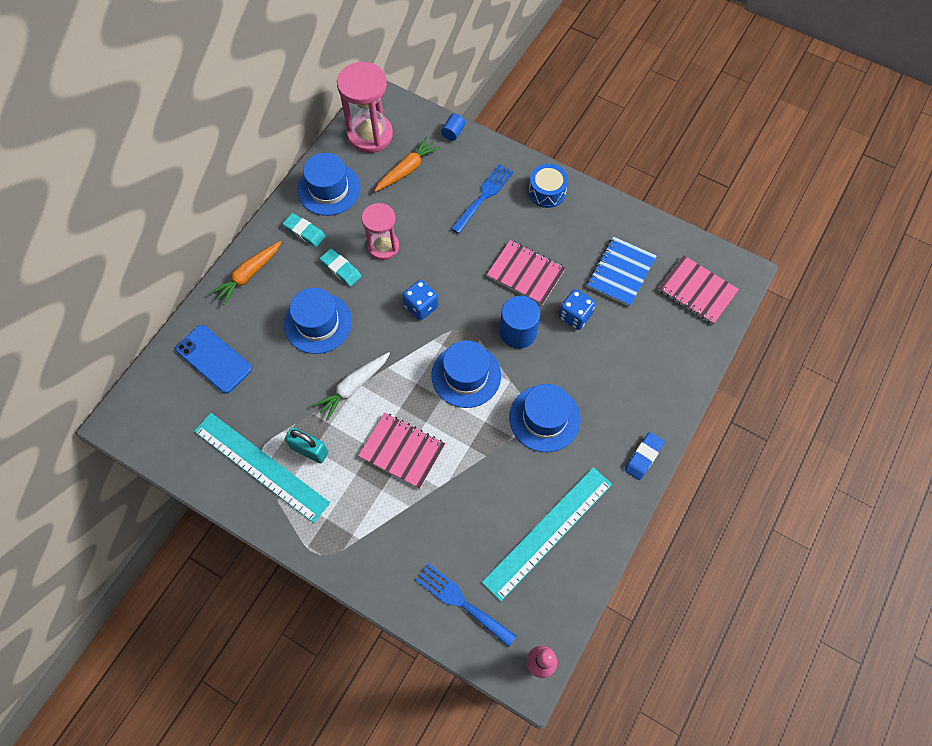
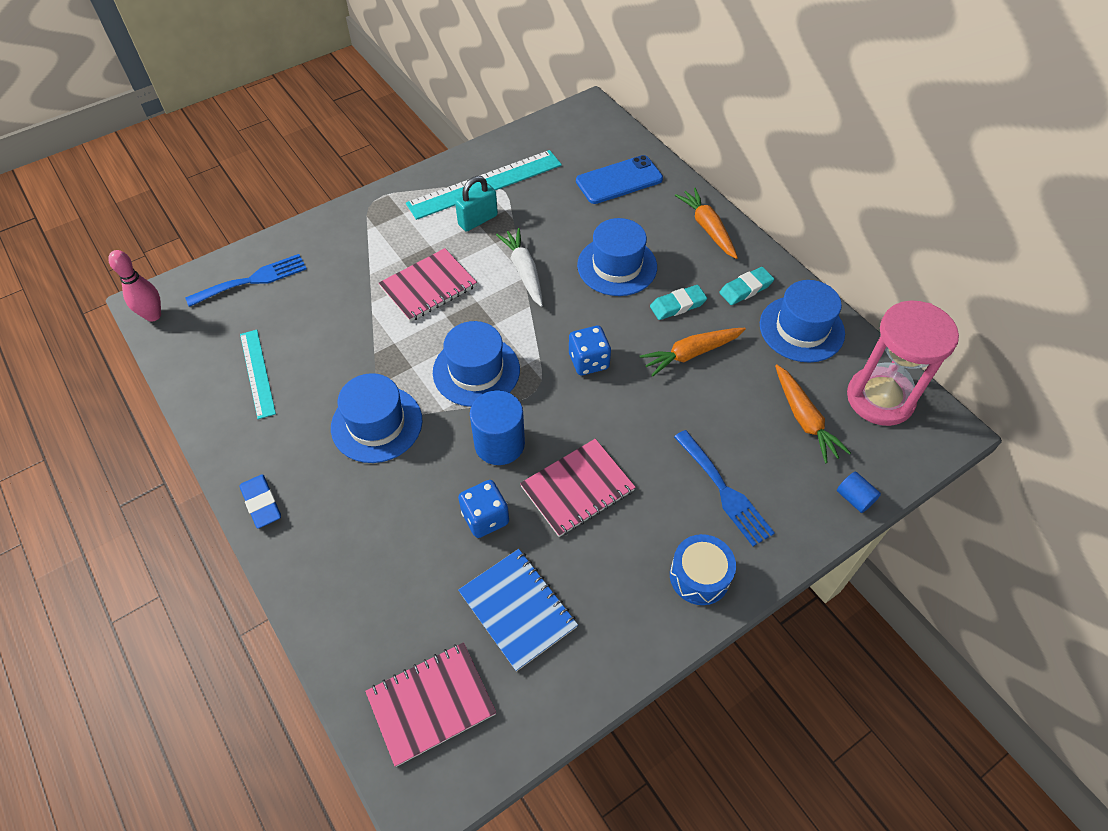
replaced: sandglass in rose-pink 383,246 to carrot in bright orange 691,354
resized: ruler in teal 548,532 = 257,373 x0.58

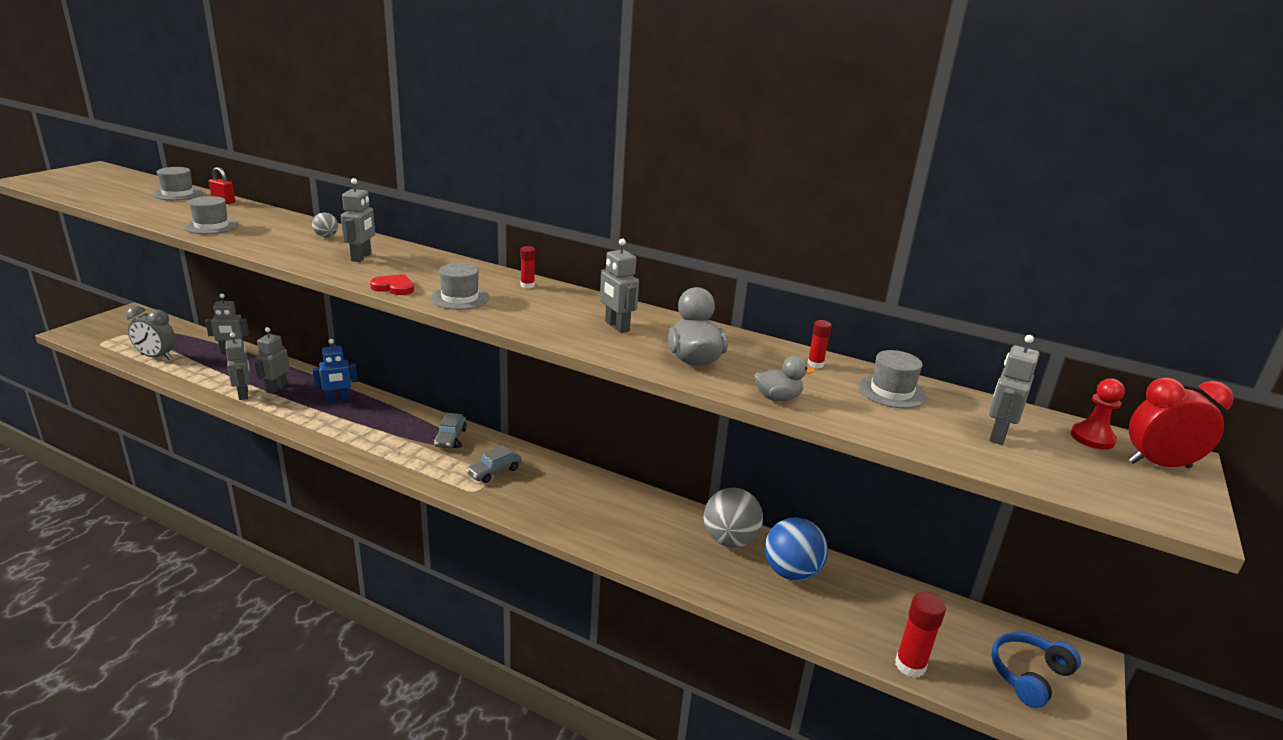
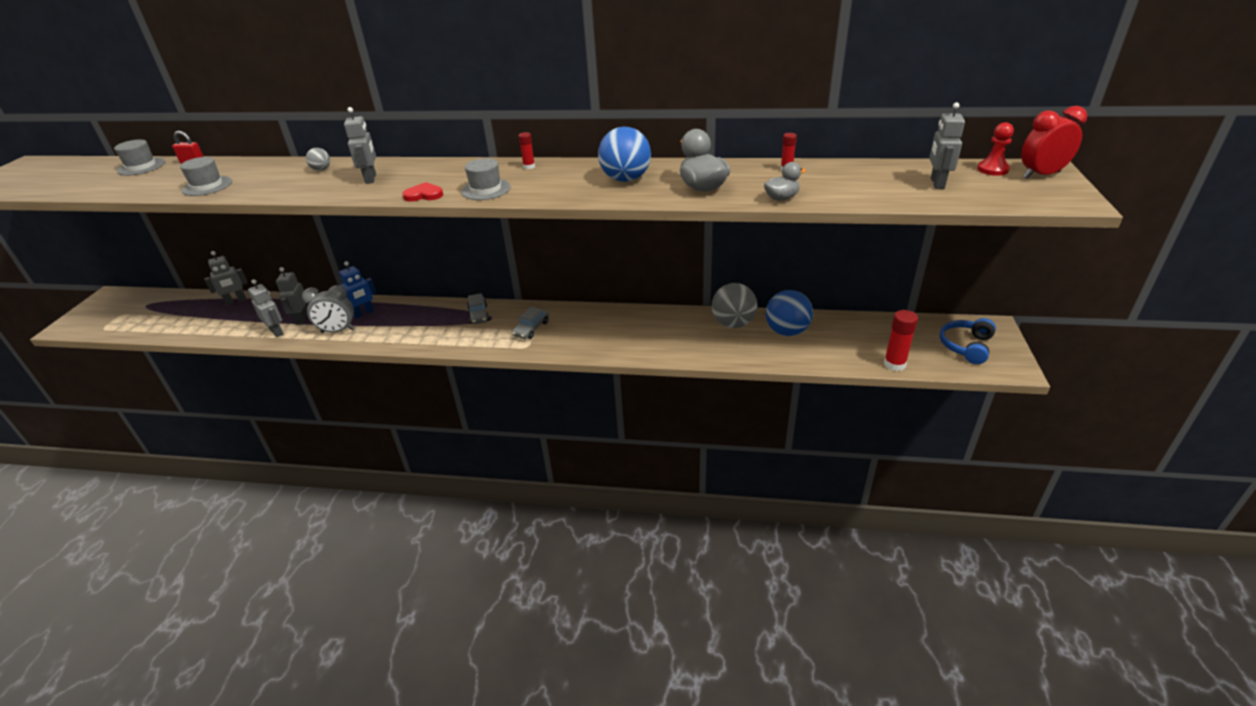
removed: tall hat in gray 891,391
moved: clock in gray 156,357 to 338,331
replaced: robot in gray 616,326 to play ball in royal blue 625,179

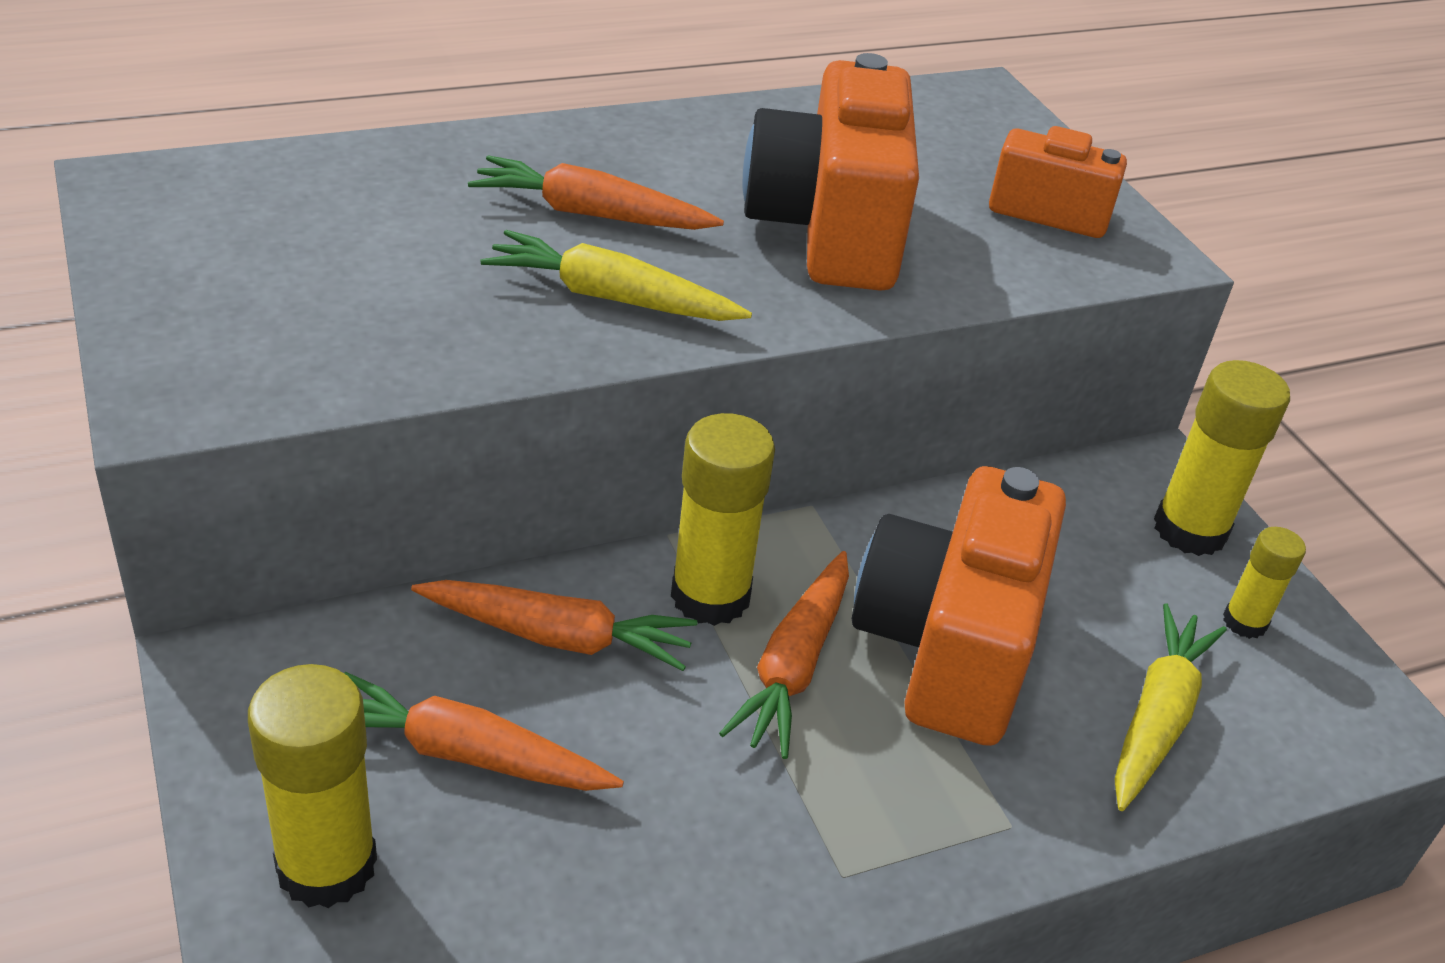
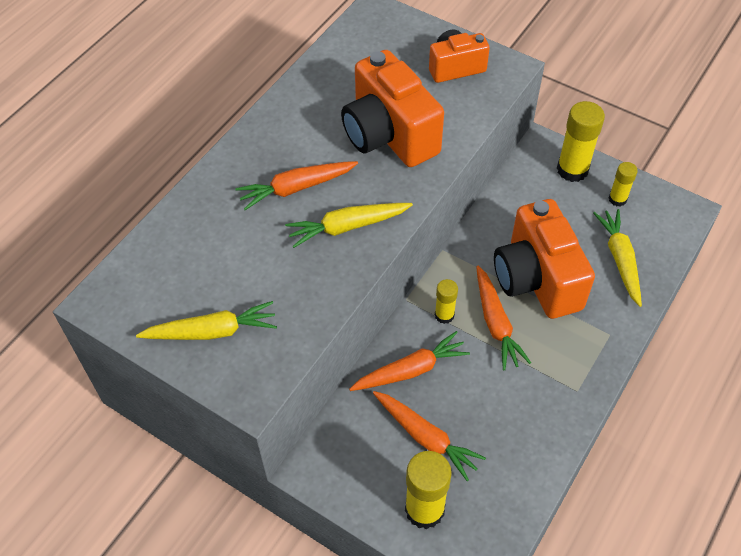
added: carrot in bright yellow 212,331
turned: carrot in bright orange 465,754 = 426,437 120 degrees counterclockwise
resized: glue in bright yellow 710,596 = 444,315 x0.56

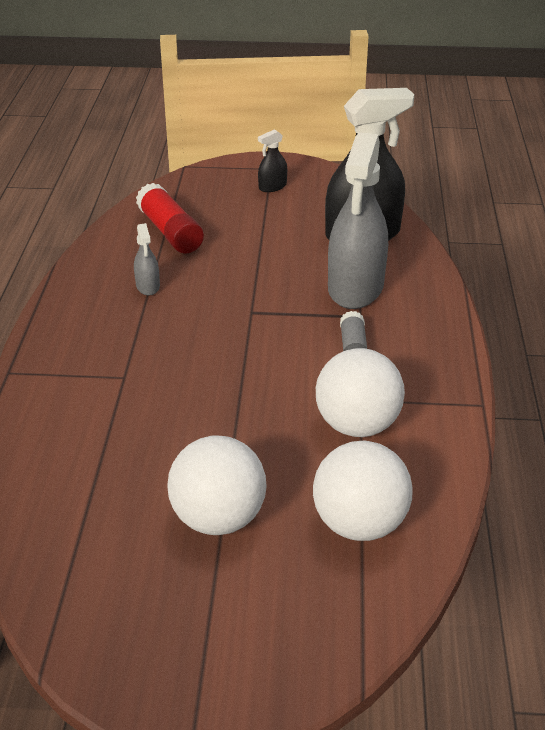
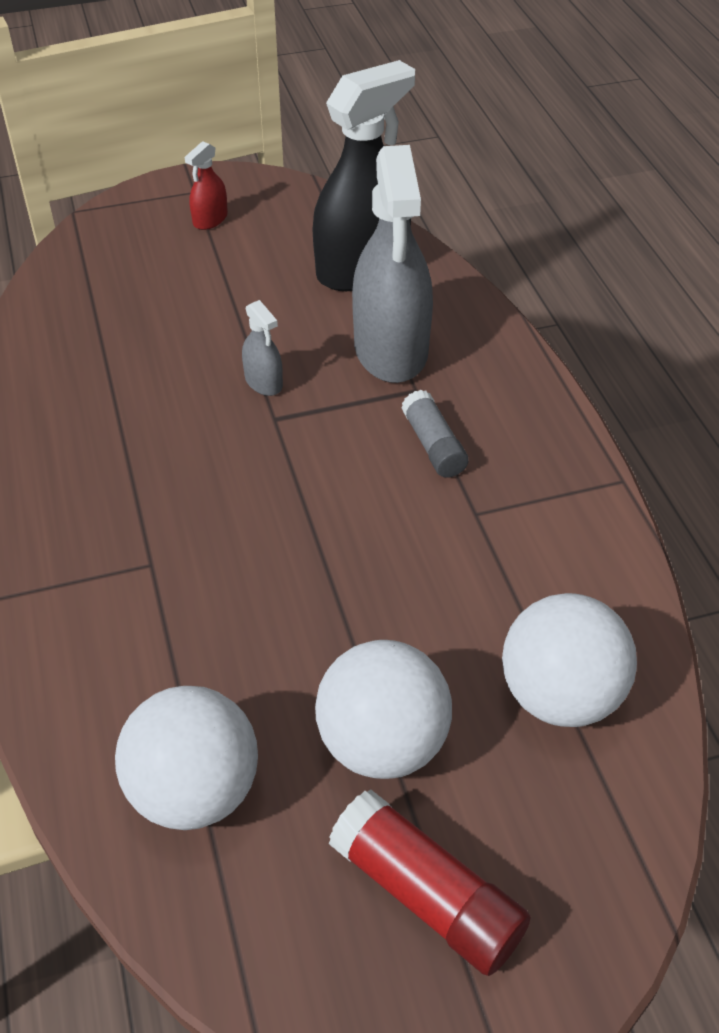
moved: glue in scarlet 170,232 to 426,895; spray cleaner in gray 148,286 to 263,382; play ball in snow-white 357,425 to 195,790
recoloured: spray cleaner in jet-black 272,187 to spray cleaner in scarlet 210,219

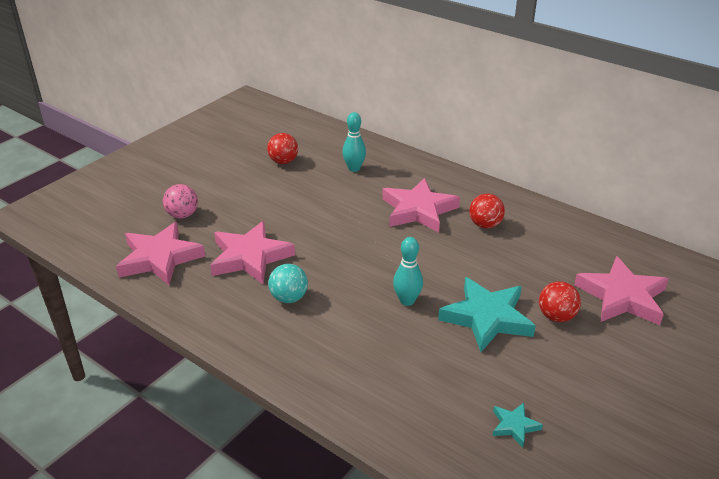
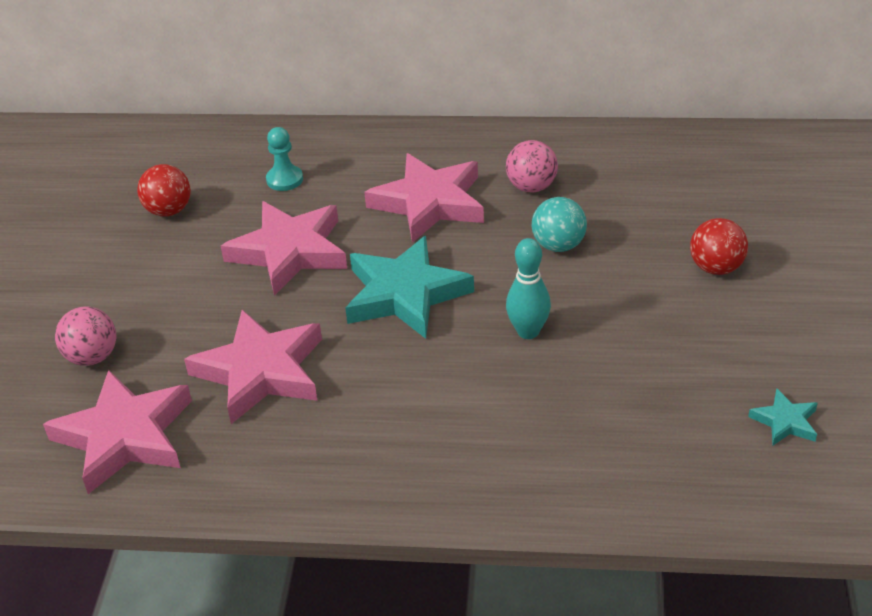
moved: star in rose-pink 622,297 to 289,252; play ball in teal 289,298 to 558,245; star in teal 486,318 to 405,294
replaced: bowling pin in teal 354,168 to game pawn in teal 284,179
recoloured: play ball in scarlet 485,225 to play ball in rose-pink 531,187

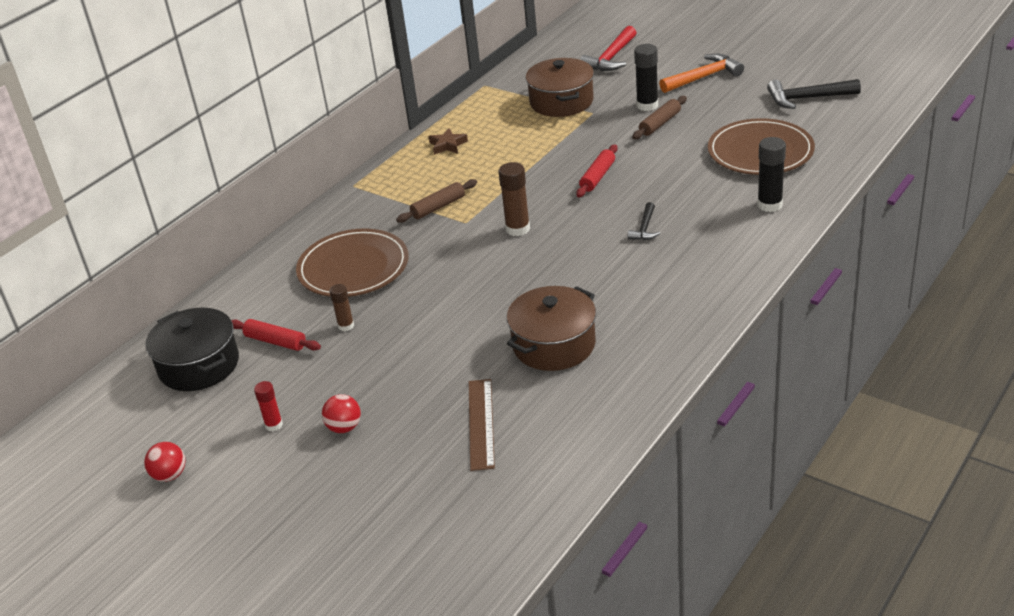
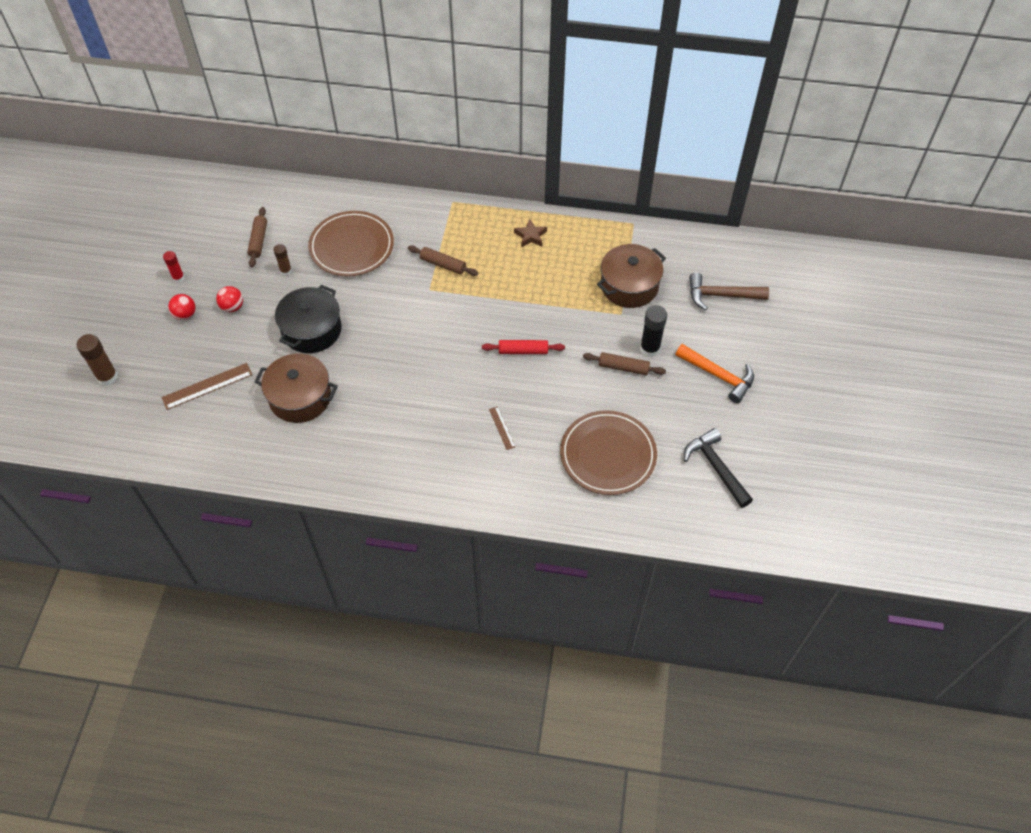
removed: glue in jet-black 769,205; carpenter's hammer in jet-black 645,228
added: ruler in dark brown 501,428
moved: glue in dark brown 517,229 to 107,377; cooking pot in jet-black 199,365 to 311,330; play ball in scarlet 170,475 to 232,307
recoloured: carpenter's hammer in scarlet 611,58 to carpenter's hammer in dark brown 721,295; pastry roller in scarlet 275,341 to pastry roller in dark brown 258,241

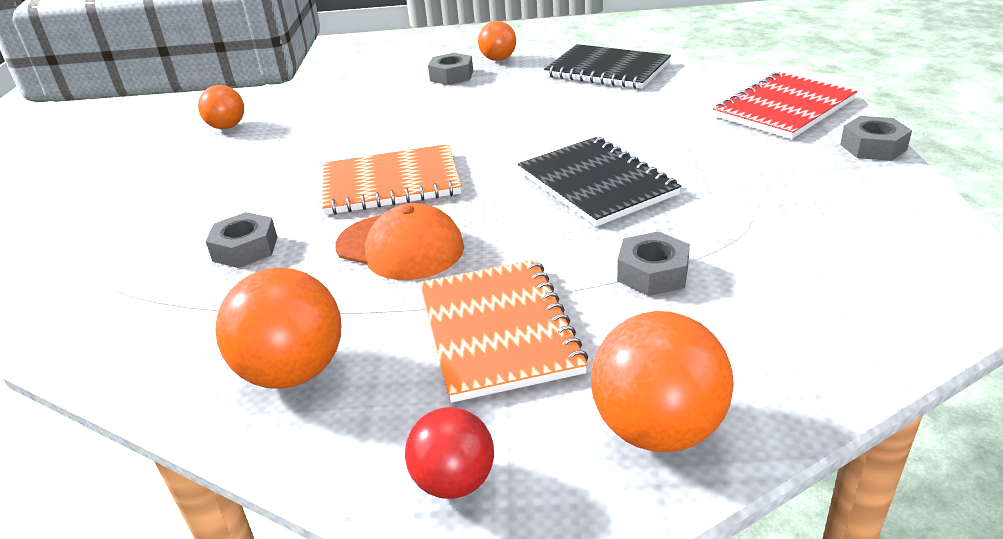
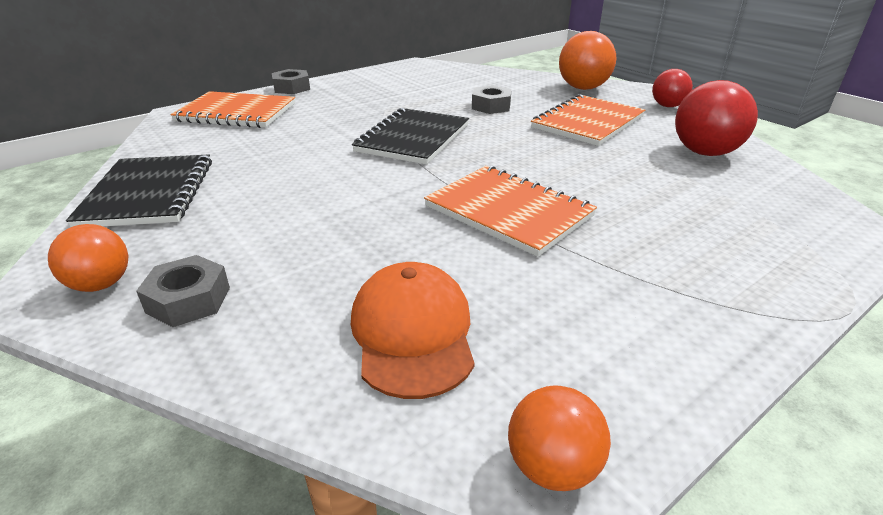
removed: nut in gray 245,249
moved: peaked cap in bright orange 400,247 to 412,333
recoloured: notebook in scarlet 784,108 to notebook in bright orange 236,112; play ball in bright orange 293,372 to play ball in scarlet 704,153

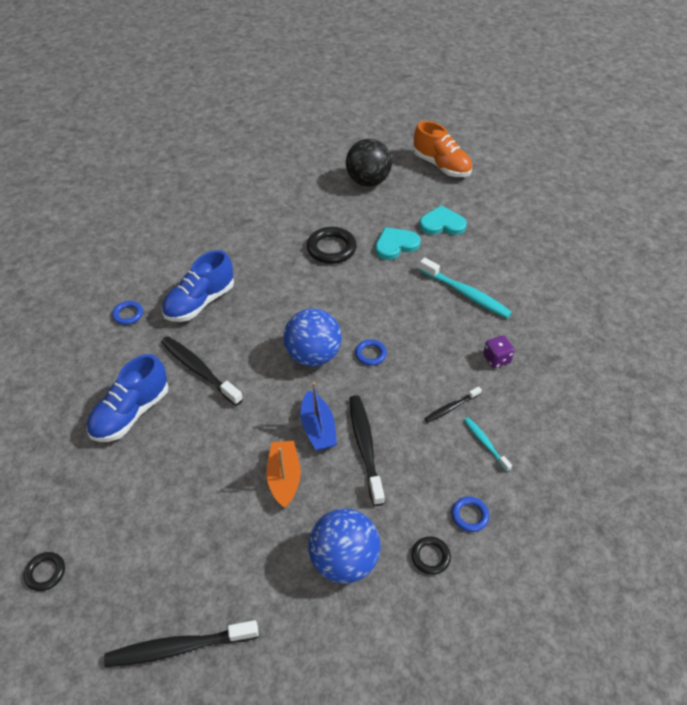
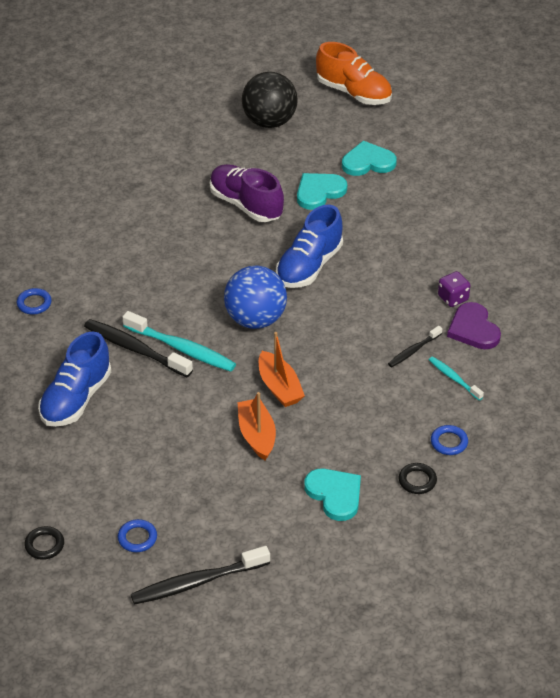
removed: dental brush in jet-black 365,446
added: heart in purple 473,329
moved: lace-up shoe in royal blue 200,302 to 309,266; dental brush in teal 466,294 to 182,349; hoop in royal blue 370,354 to 137,538
replaced: hoop in jet-black 331,248 to lace-up shoe in purple 246,205; play ball in royal blue 344,560 to heart in teal 335,494
recoloured: boat in royal blue 318,428 to boat in bright orange 279,387

